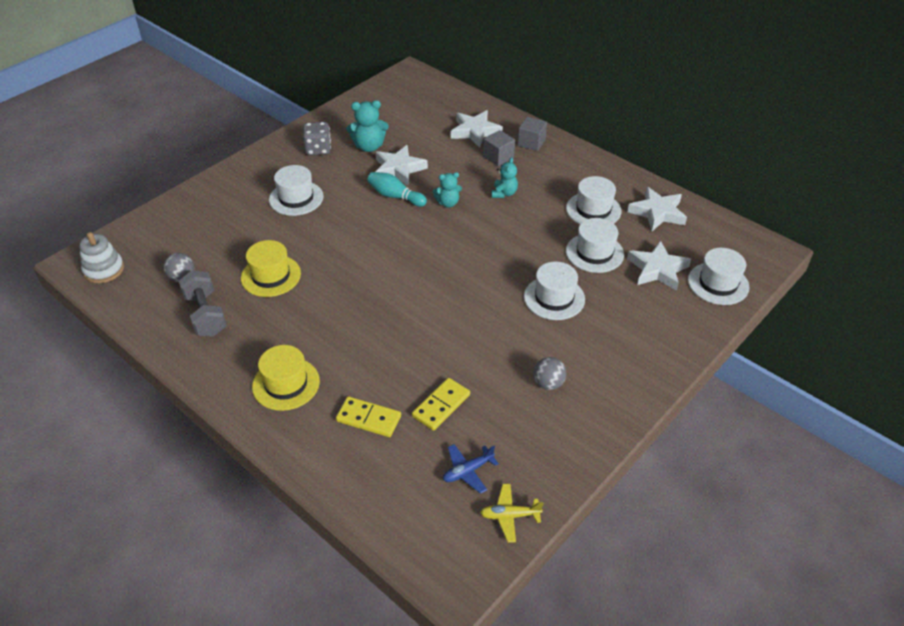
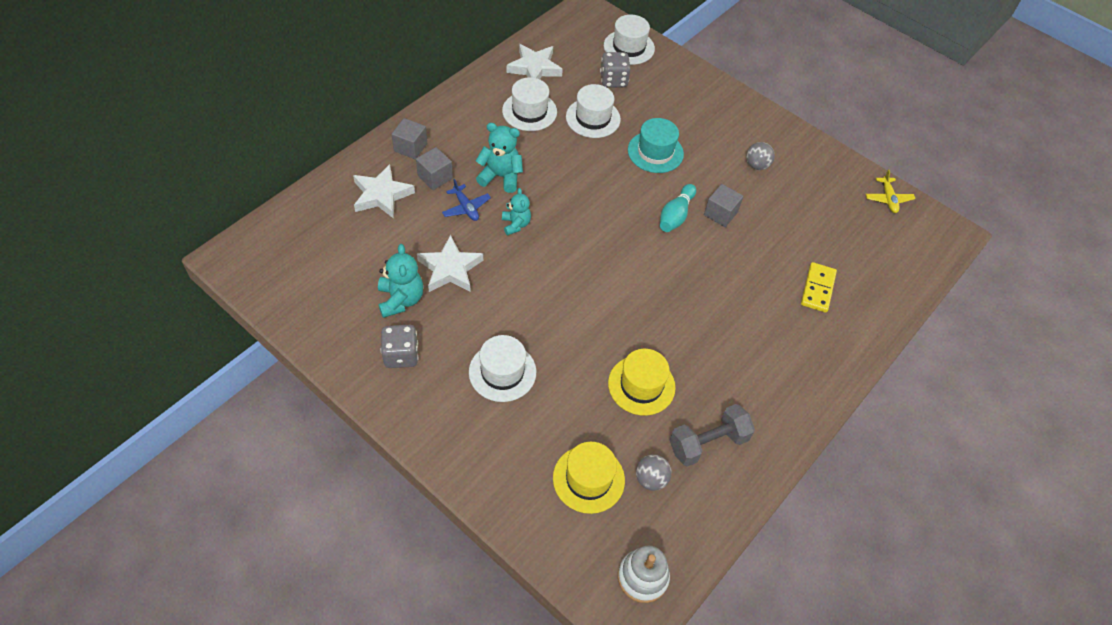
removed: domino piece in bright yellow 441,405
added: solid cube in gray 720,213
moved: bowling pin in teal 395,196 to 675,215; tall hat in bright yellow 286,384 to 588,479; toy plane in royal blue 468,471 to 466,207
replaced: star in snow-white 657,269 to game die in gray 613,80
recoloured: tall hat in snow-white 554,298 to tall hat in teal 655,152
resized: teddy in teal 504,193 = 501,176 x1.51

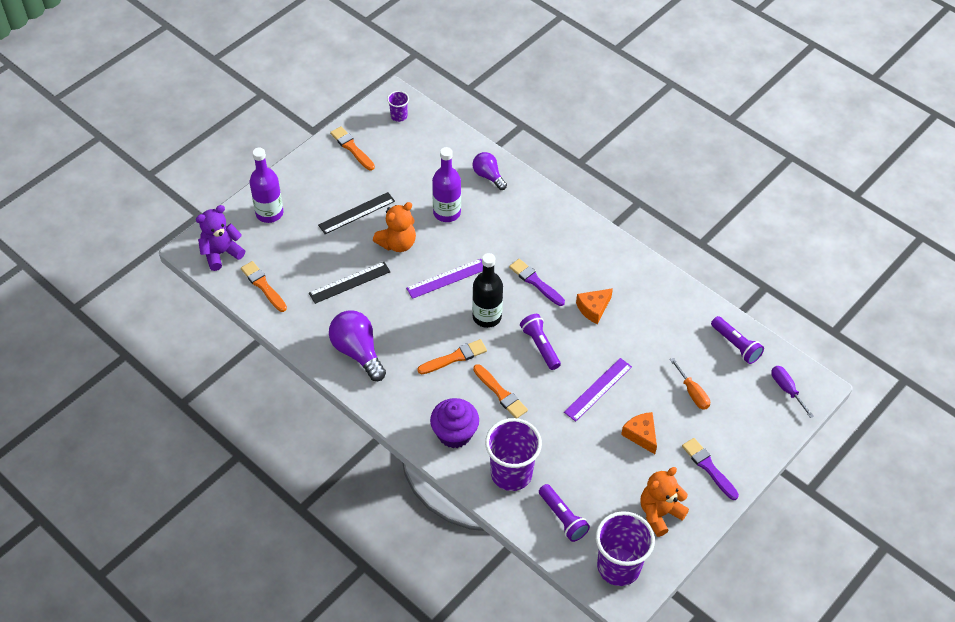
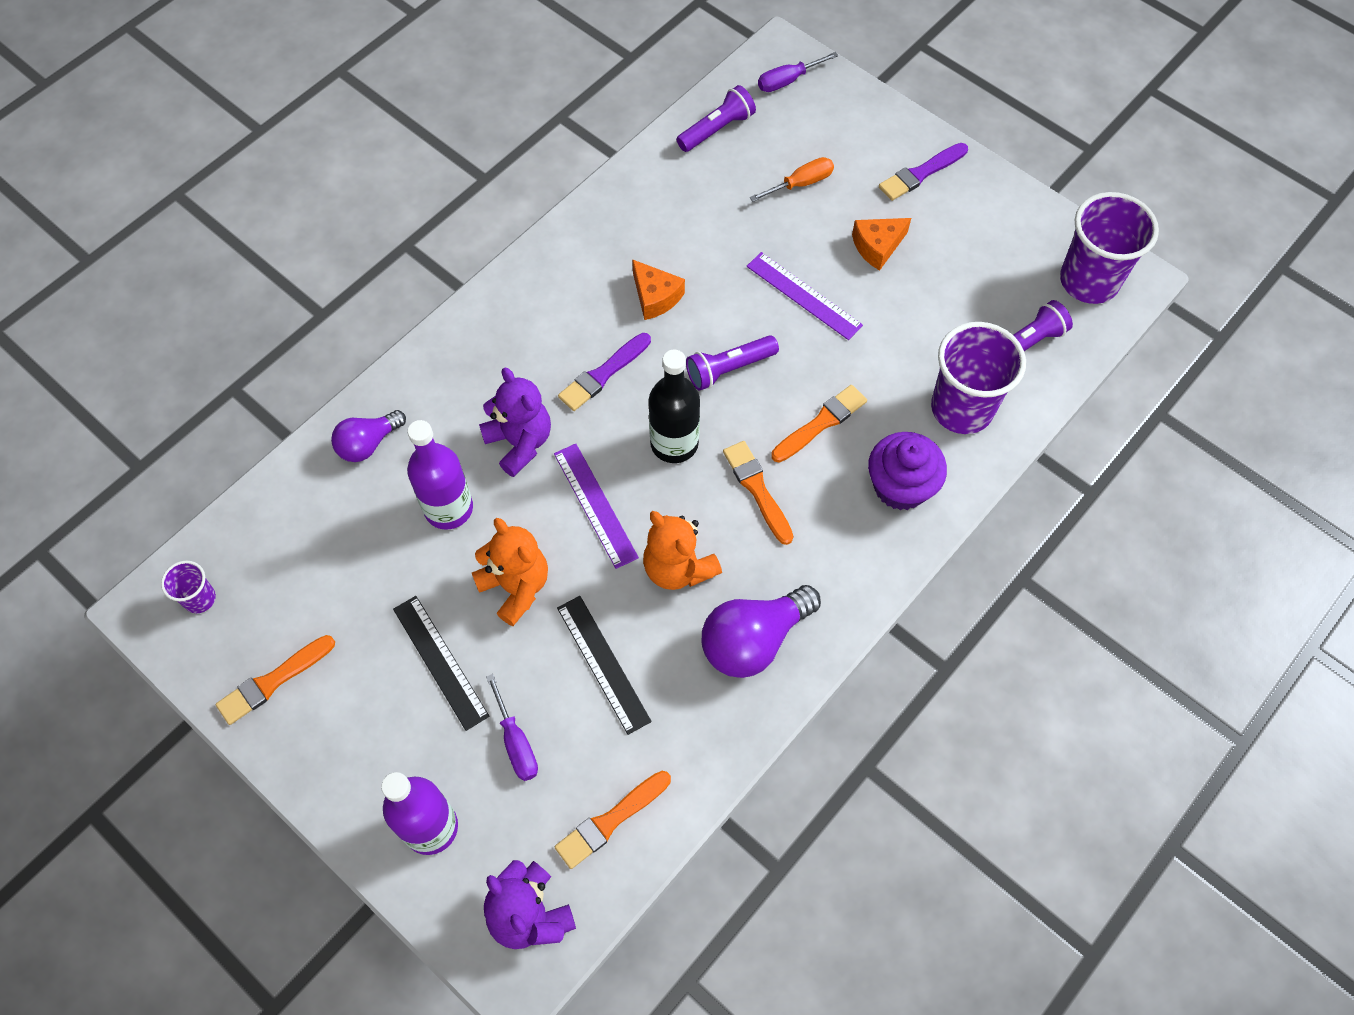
added: teddy in purple 520,442; flat screwdriver in purple 516,742
moved: teddy in bright orange 659,513 to 678,568

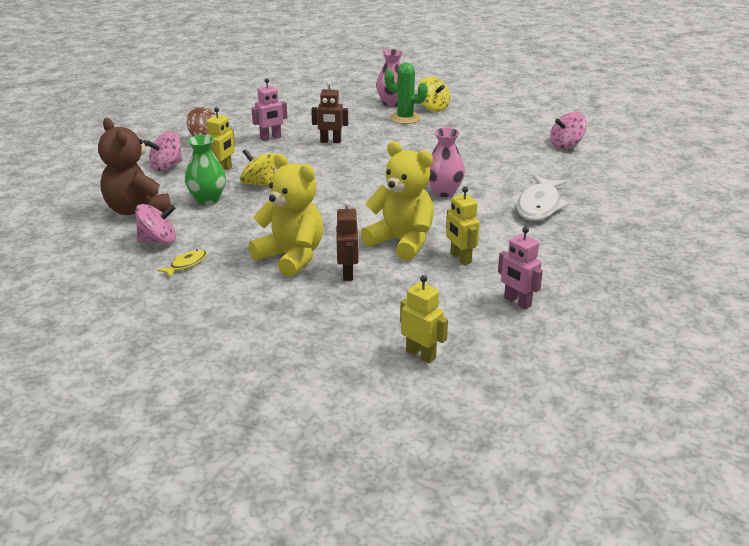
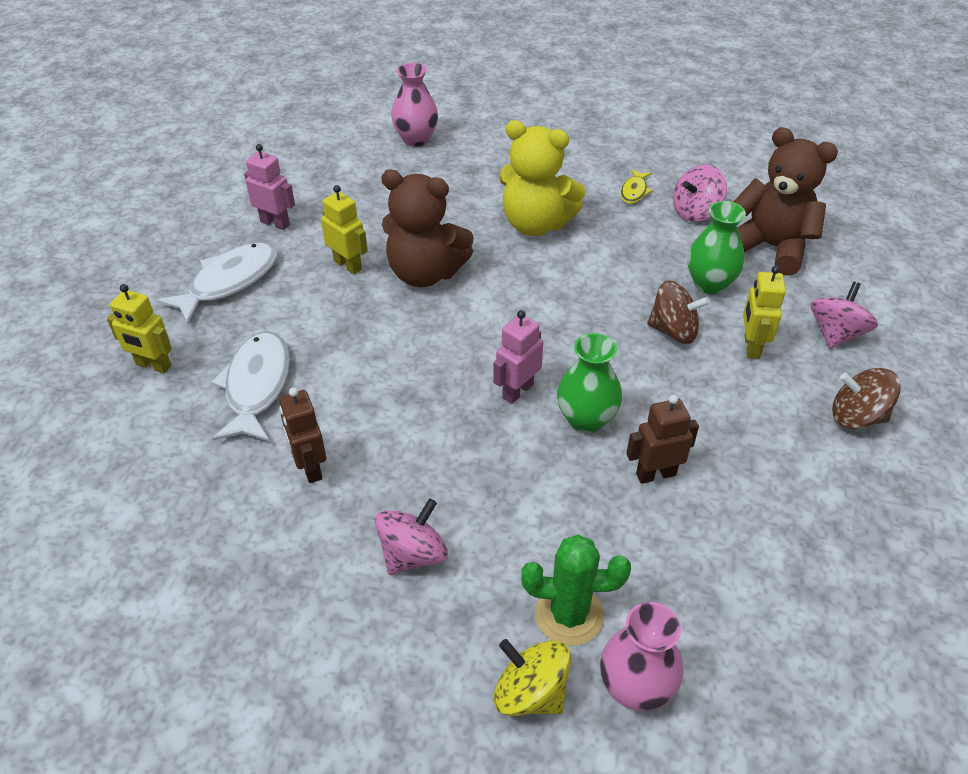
added: toy fish in snow-white 229,282; vase in leaf-green 586,420
moved: robot in rose-pink 271,138 to 517,391; whirligig in rose-pink 566,145 to 413,554; vase in rose-pink 444,191 to 416,139; robot in dark brown 348,273 to 310,468; robot in bright yellow 421,354 to 153,365
recoloured: teddy in bright yellow 402,242 to teddy in dark brown 425,273; whirligig in bright yellow 259,184 to whirligig in dark brown 673,331

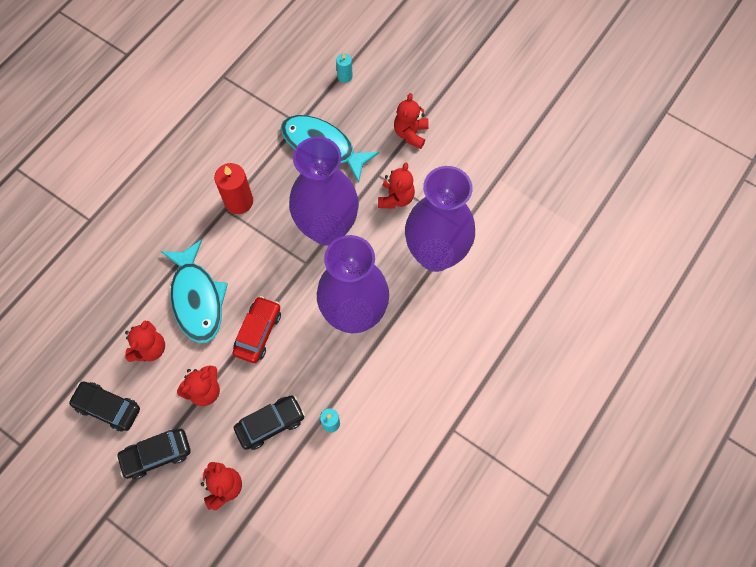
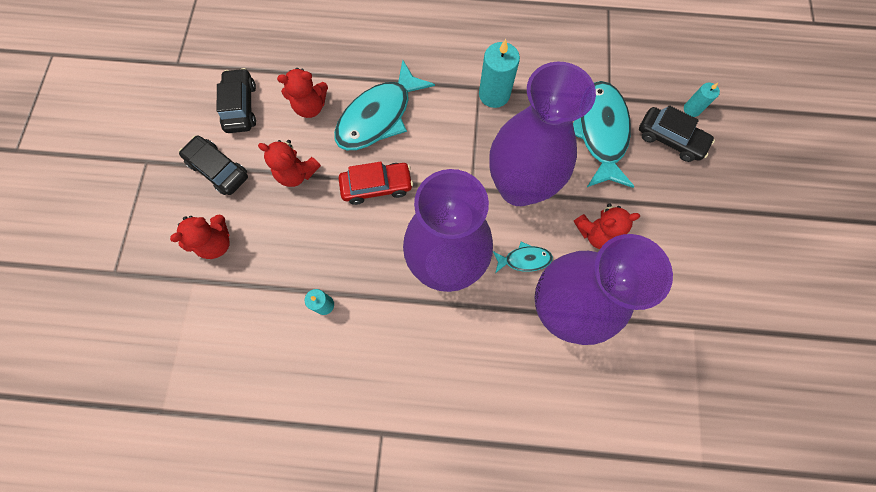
removed: teddy in scarlet 410,133
added: toy fish in teal 524,259
moved: toy car in jet-black 270,424 to 670,139
recoloured: wax candle in scarlet 239,201 to wax candle in teal 494,94

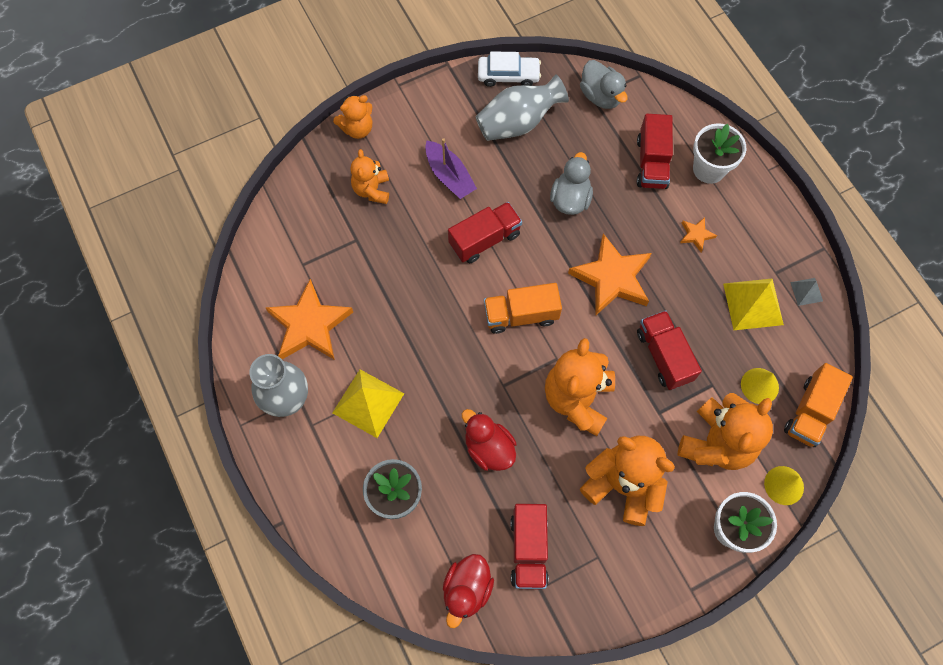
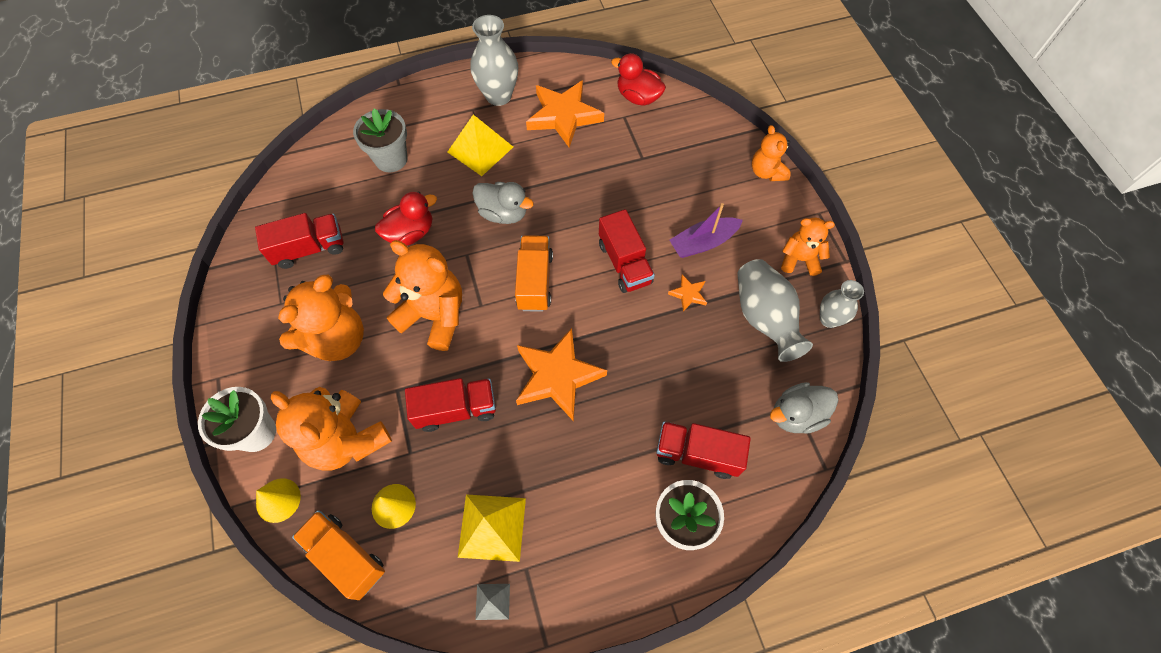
moved: teddy in bright orange 372,190 to 799,259; toy duck in gray 570,199 to 503,213; star in bright orange 696,235 to 688,294; toy duck in scarlet 467,590 to 638,97
replaced: toy car in snow-white 508,75 to vase in gray 829,319
turned: lorry in scarlet 528,549 = 309,249 150 degrees clockwise

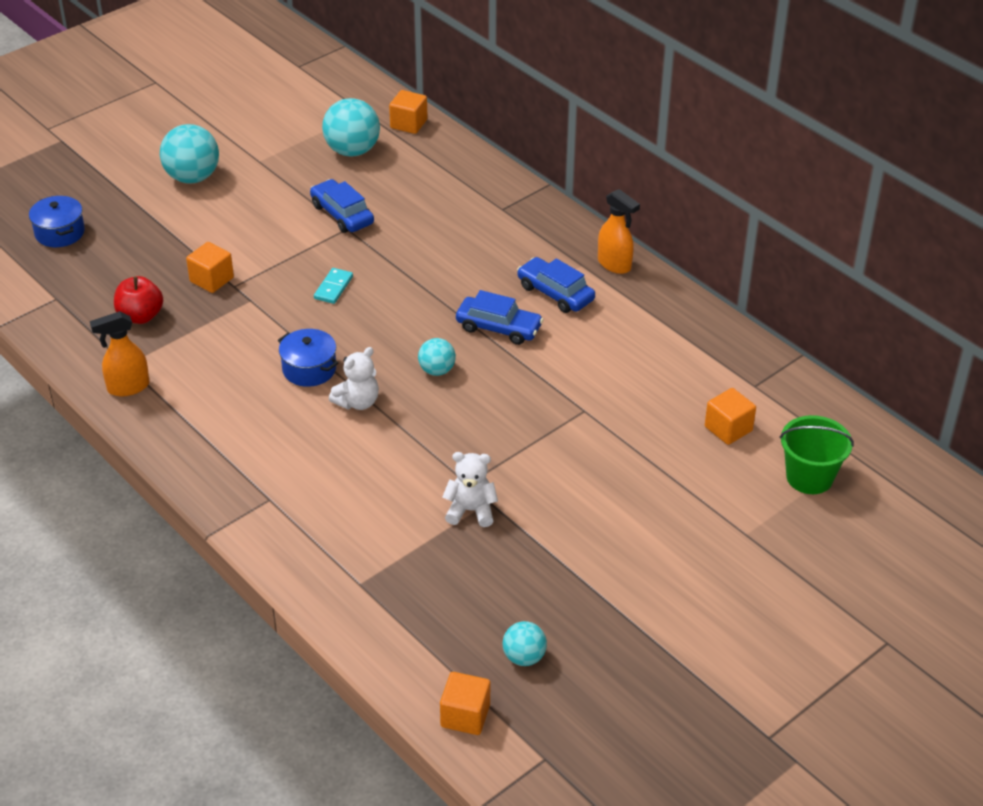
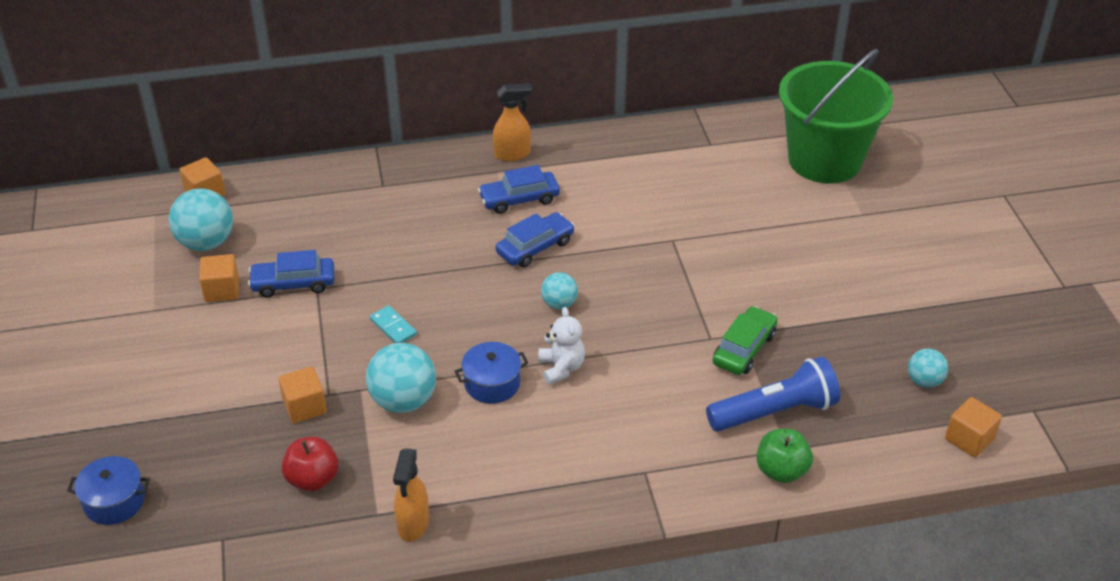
added: flashlight in royal blue 775,412; toy apple in leaf-green 781,471
moved: play ball in teal 192,177 to 403,401; solid cube in bright orange 728,429 to 222,290
replaced: teddy in snow-white 471,511 to toy car in leaf-green 744,349
resized: sand bucket in leaf-green 809,477 = 824,160 x1.89

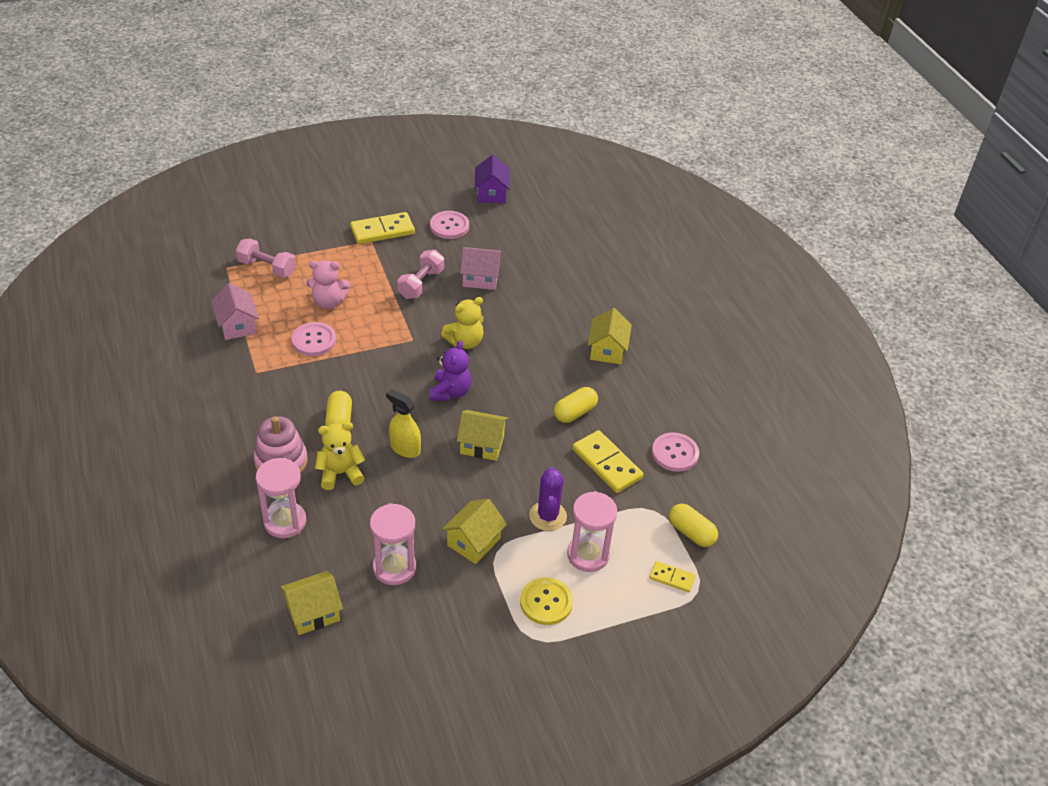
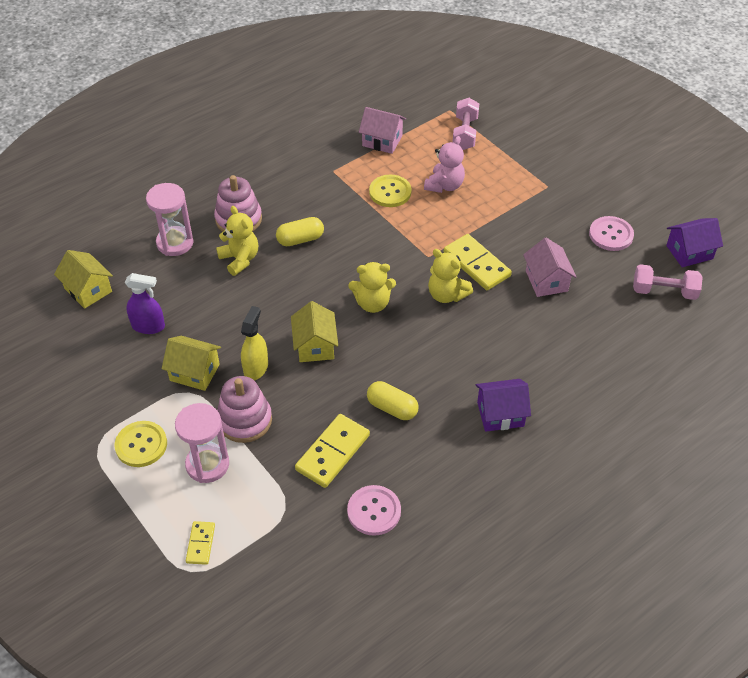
removed: capsule in bright yellow 691,533
moved: domino piece in bright yellow 382,231 to 476,264; free weight in rose-pink 421,284 to 664,291; spray cleaner in bright yellow 405,448 to 256,368
replaced: saguaro cactus in purple 548,516 to ring stacker in rose-pink 245,420; sandglass in rose-pink 394,568 to spray cleaner in purple 148,326
recoloured: toy house in bright yellow 607,350 to toy house in purple 500,414; shirt button in rose-pink 314,340 to shirt button in bright yellow 390,192; teddy in purple 450,392 to teddy in bright yellow 372,303
turned: teddy in rose-pink 328,302 = 444,185 135 degrees counterclockwise; toy house in rose-pink 237,325 = 382,141 60 degrees clockwise

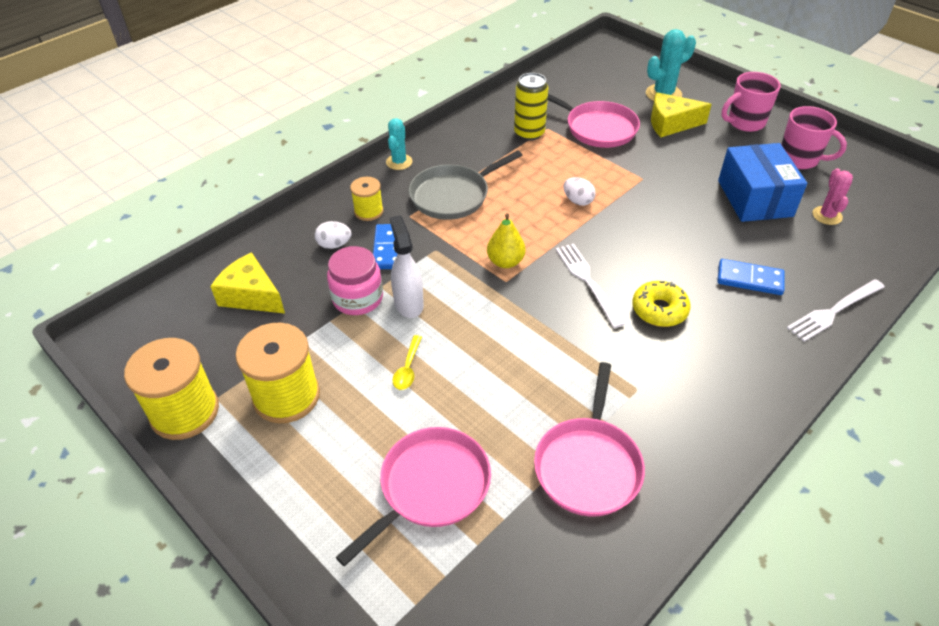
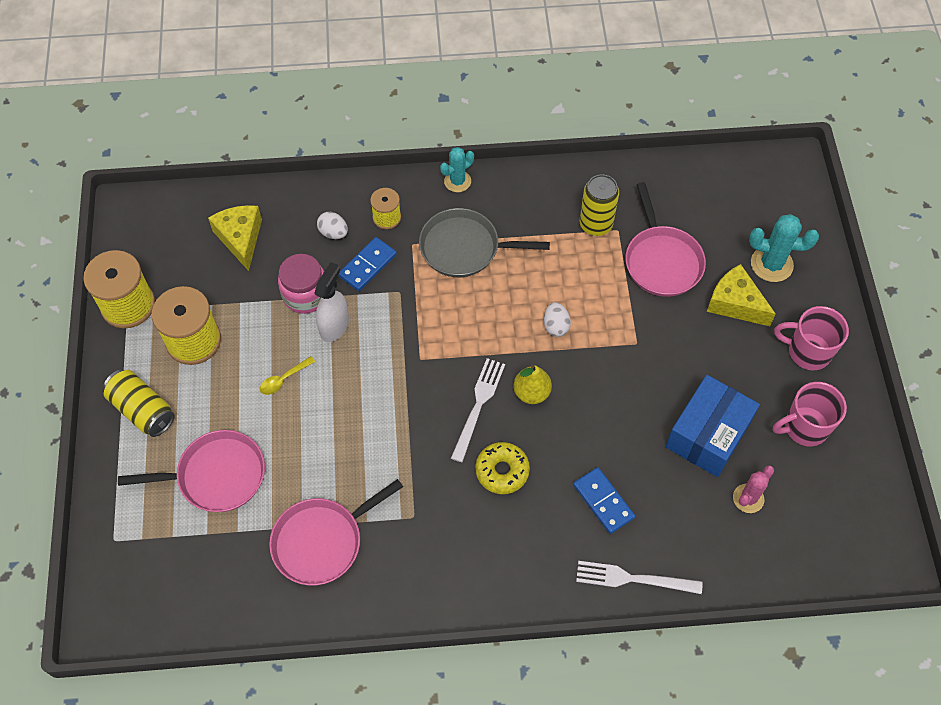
added: tin in bright yellow 142,410
moved: pear in bright yellow 505,262 to 531,392
turned: tea mug in rose-pink 799,159 = 804,427 90 degrees clockwise

